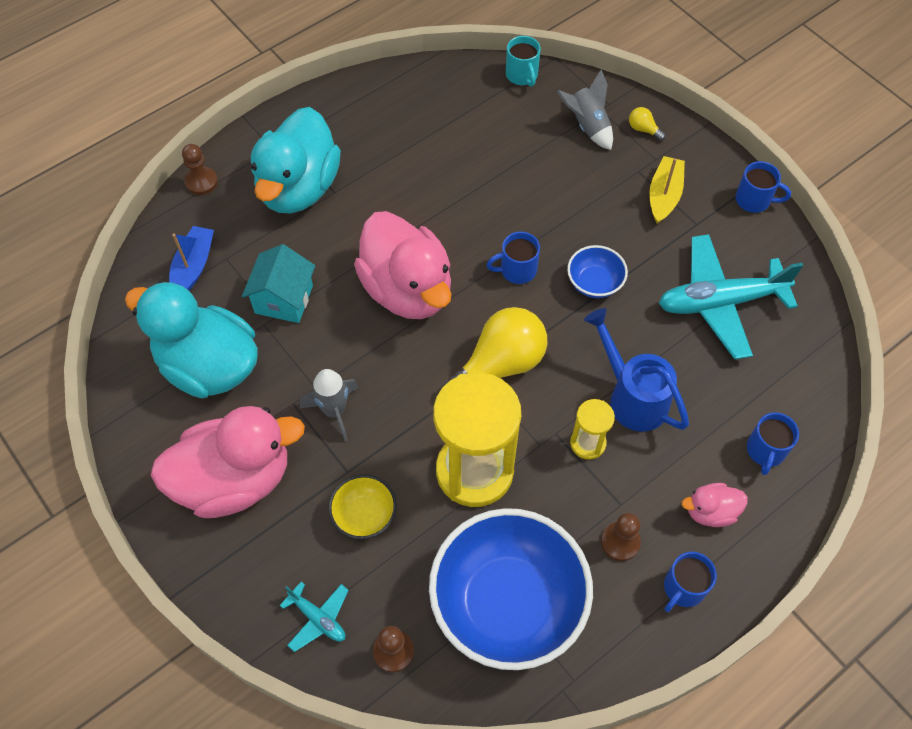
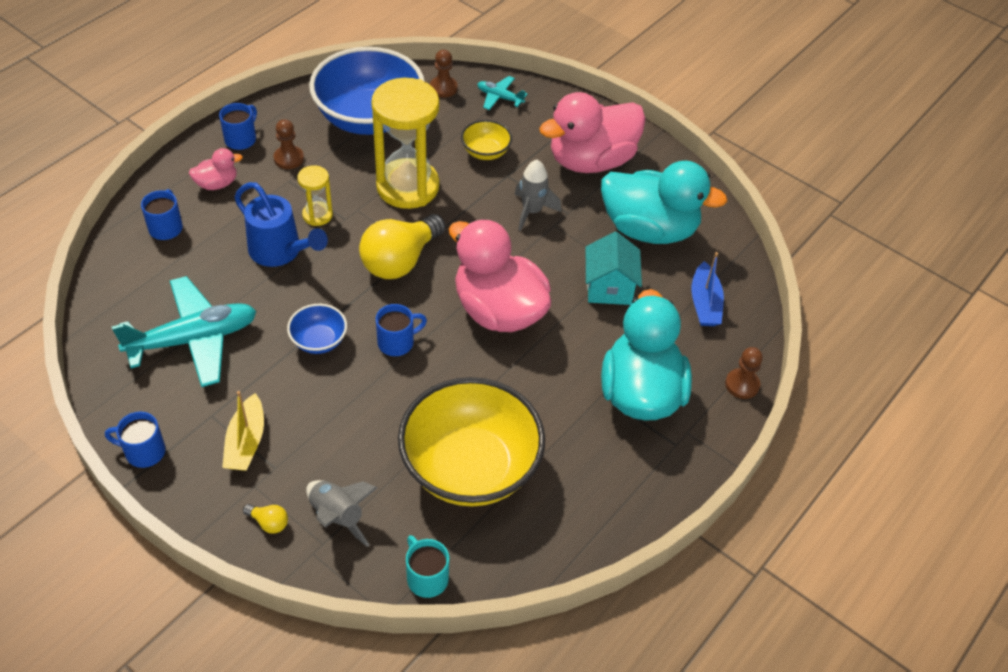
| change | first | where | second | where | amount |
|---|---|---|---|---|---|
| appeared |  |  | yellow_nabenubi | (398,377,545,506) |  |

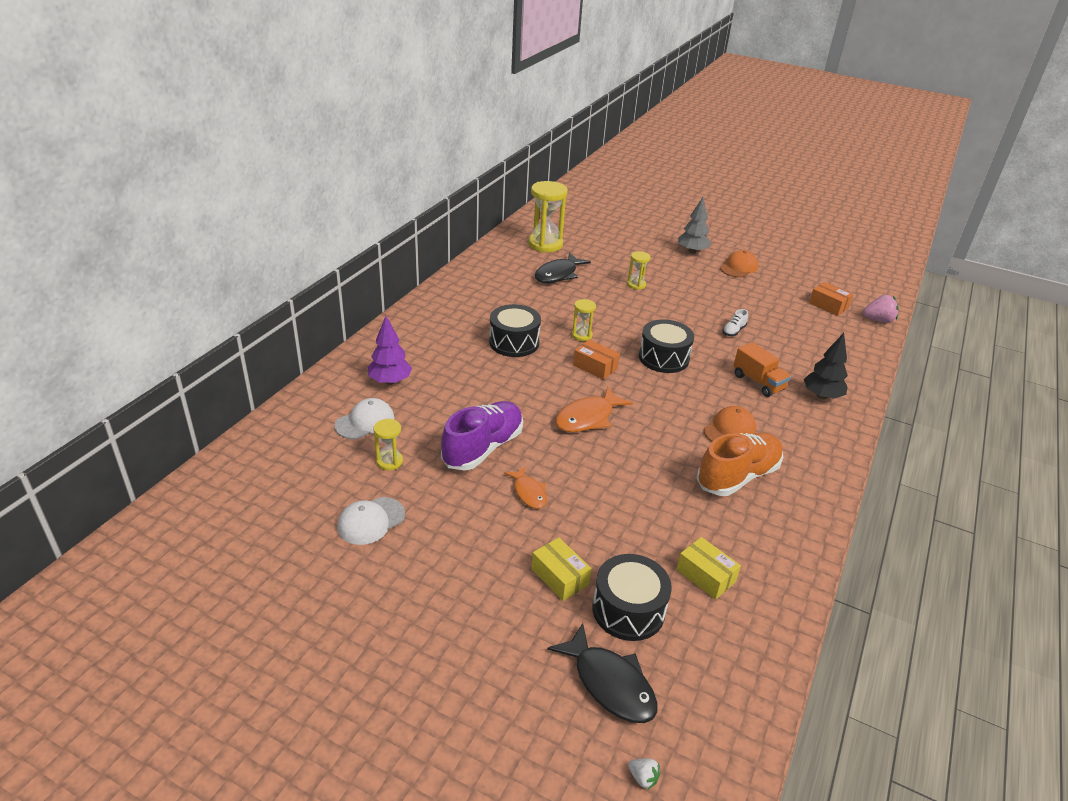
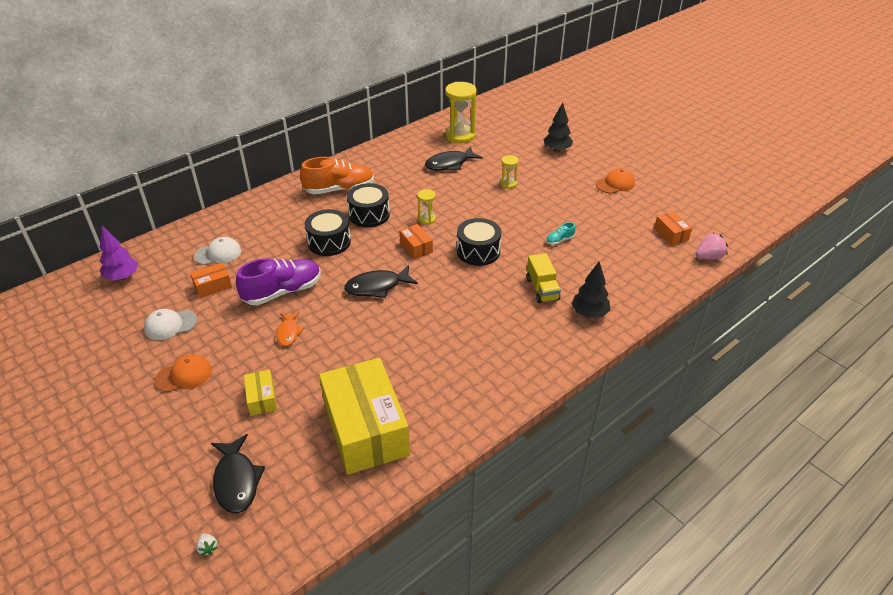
| change | first | where | second | where | amount |
|---|---|---|---|---|---|
| missing | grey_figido | (678,197,711,254) |  |  |  |
| appeared |  |  | black_figido | (543,103,573,152) |  |
| relocated | purple_figido | (368,316,412,385) |  | (100,226,138,281) |  |
| relocated | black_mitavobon | (592,554,672,641) |  | (305,209,351,256) |  |
| relocated | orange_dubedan | (696,433,783,496) |  | (300,157,374,194) |  |
| relocated | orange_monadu | (704,406,756,442) |  | (155,354,212,392) |  |
| exchanged | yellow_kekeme | (373,419,403,470) | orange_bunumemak | (190,263,232,298) |  |
| colour | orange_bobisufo | (555,387,633,432) | black_bobisufo | (344,265,418,298) |  |
| colour | white_dubedan | (722,309,748,336) | turquoise_dubedan | (546,222,576,245) |  |
| colour | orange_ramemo | (733,342,791,397) | yellow_ramemo | (526,253,561,303) |  |
| spun | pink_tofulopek | (863,295,899,323) |  | (695,233,728,260) | 45 degrees counterclockwise |
| size | yellow_bunumemak | (676,537,741,600) |  | (319,358,410,475) | x2.33 |

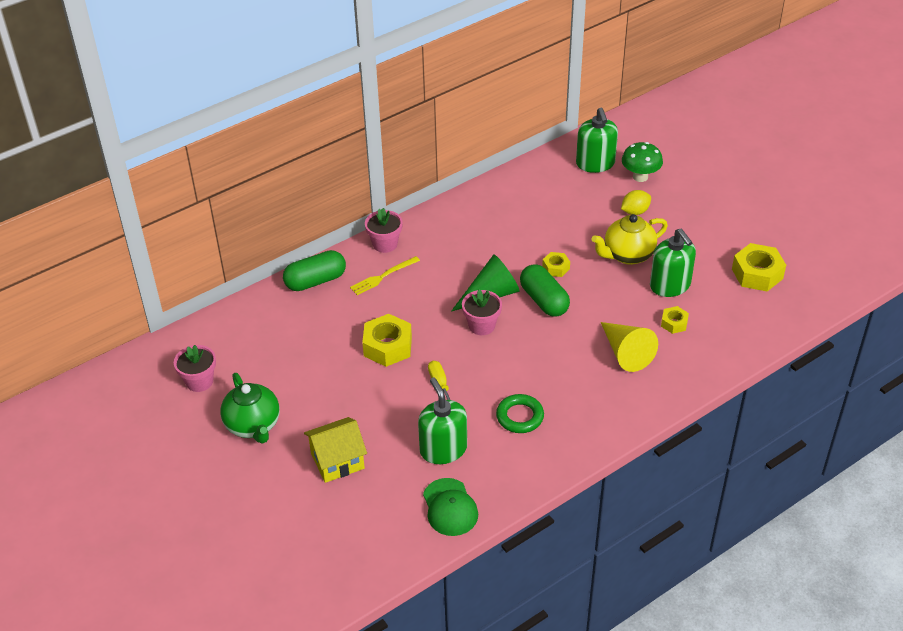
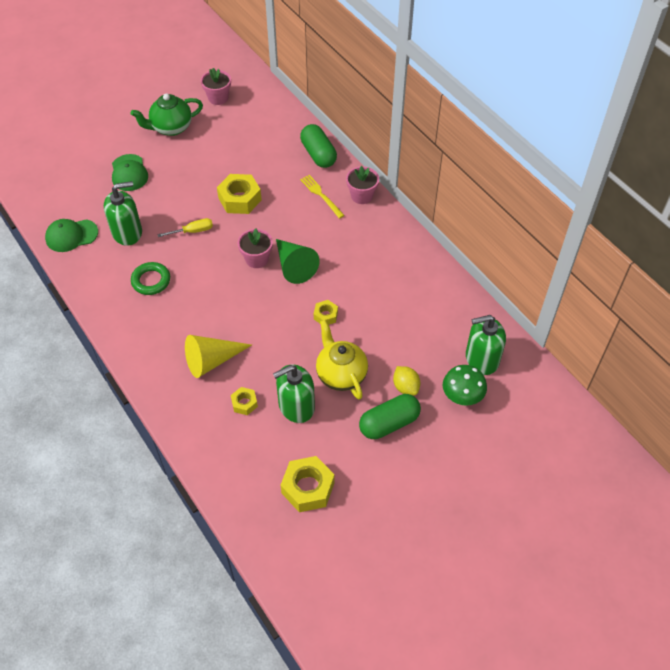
| change | first | where | second | where | amount |
|---|---|---|---|---|---|
| relocated | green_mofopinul | (520,264,570,317) |  | (359,394,421,439) |  |
| exchanged | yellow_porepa | (304,417,367,483) | green_monadu | (112,154,148,191) |  |

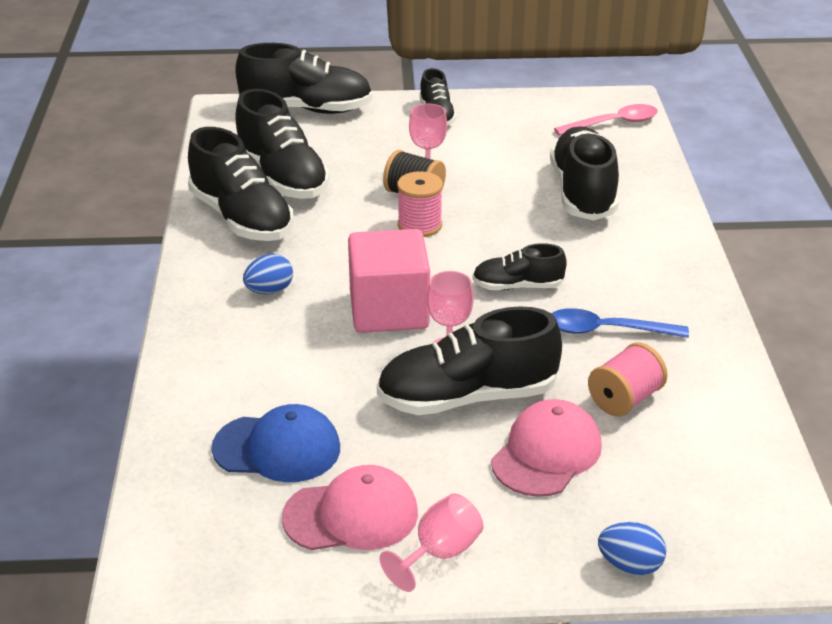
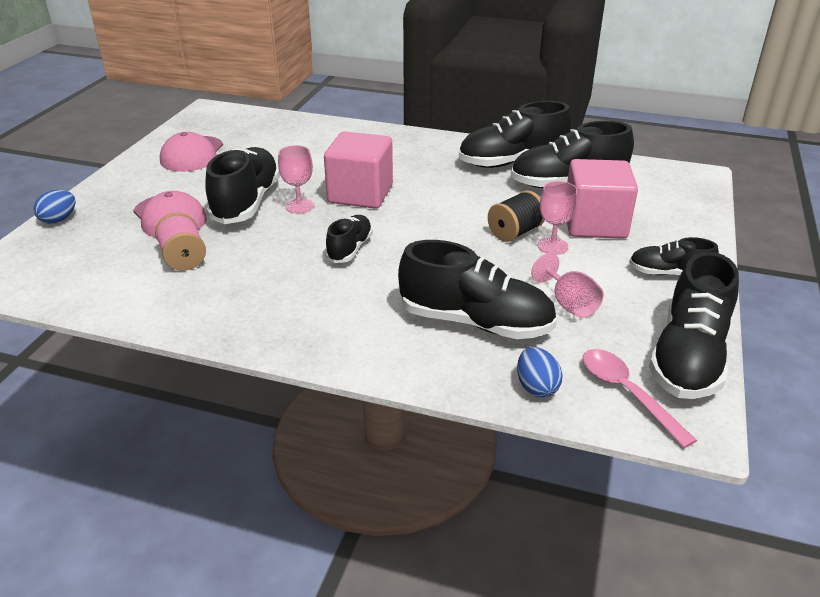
| change | first | where | second | where | amount |
|---|---|---|---|---|---|
| missing | blue_monadu | (212,404,340,482) |  |  |  |
| missing | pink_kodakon | (397,171,443,237) |  |  |  |
| missing | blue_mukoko | (551,308,689,338) |  |  |  |
| appeared |  |  | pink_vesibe | (567,159,638,239) |  |
| relocated | black_dubedan | (235,43,372,114) |  | (649,252,739,399) |  |
| relocated | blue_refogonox | (243,254,293,294) |  | (517,347,563,397) |  |
| relocated | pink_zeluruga | (379,493,483,592) |  | (531,253,604,318) |  |
| spun | pink_mukoko | (554,104,658,136) |  | (583,349,697,448) | 150 degrees clockwise |

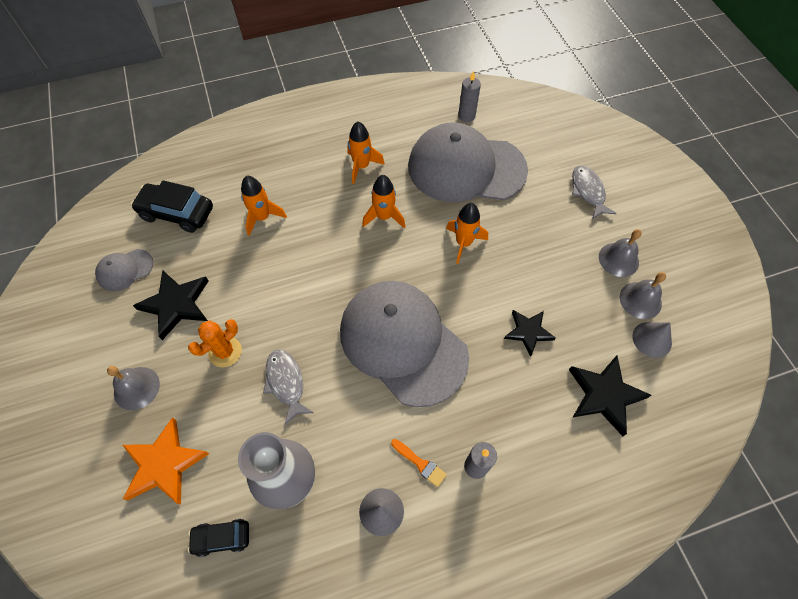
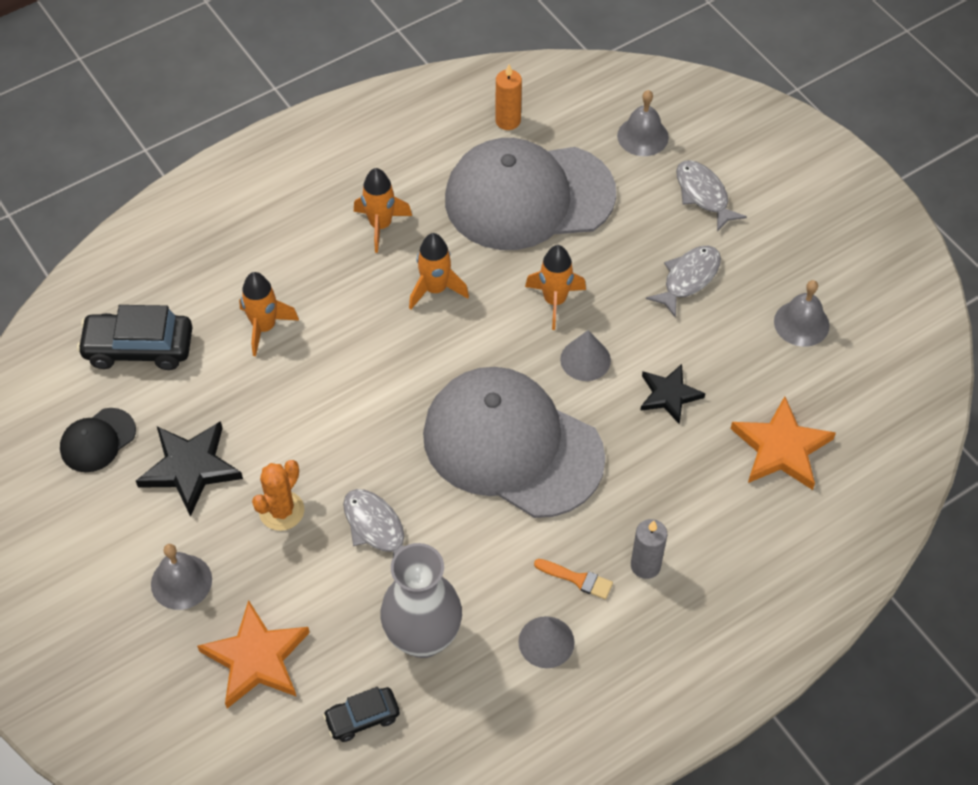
| change | first | where | second | where | amount |
|---|---|---|---|---|---|
| appeared |  |  | grey_bobisufo | (646,246,721,318) |  |
| relocated | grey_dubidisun | (599,229,642,277) |  | (617,90,669,156) |  |
| relocated | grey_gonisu | (632,322,672,358) |  | (560,330,611,381) |  |
| colour | grey_monadu | (95,249,153,291) | black_monadu | (60,408,136,472) |  |
| colour | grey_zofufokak | (458,71,481,122) | orange_zofufokak | (495,64,522,130) |  |
| colour | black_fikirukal | (569,356,652,436) | orange_fikirukal | (730,396,836,490) |  |

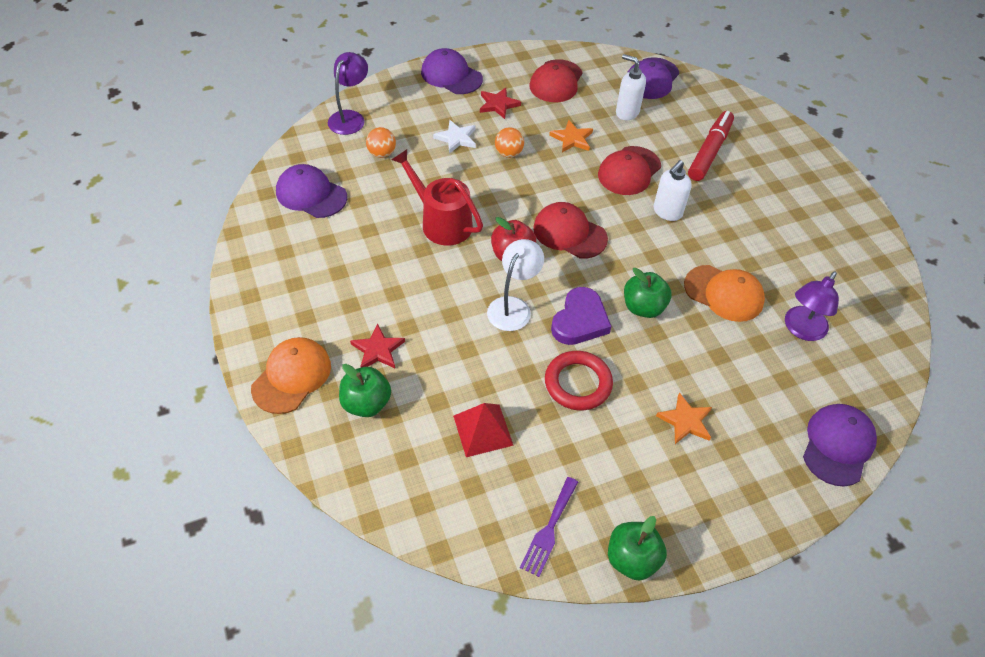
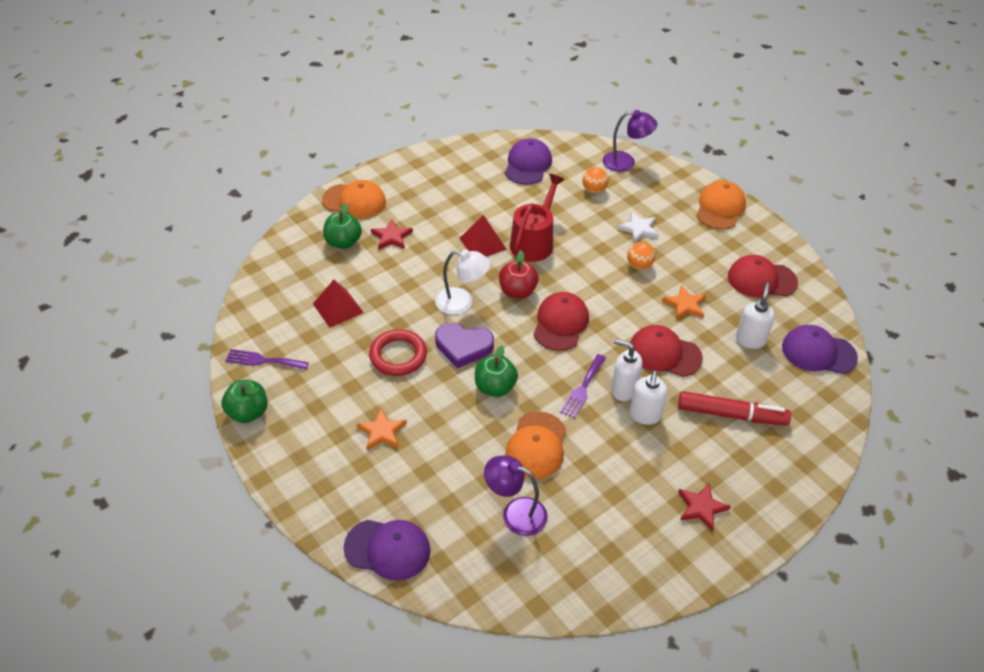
| change | first | where | second | where | amount |
|---|---|---|---|---|---|
| appeared |  |  | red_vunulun | (459,215,507,257) |  |
| appeared |  |  | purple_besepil | (560,354,606,418) |  |
| appeared |  |  | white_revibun | (629,371,668,425) |  |
| relocated | red_fikirukal | (480,87,521,119) |  | (678,483,731,532) |  |
| colour | purple_monadu | (421,48,483,94) | orange_monadu | (696,181,746,229) |  |

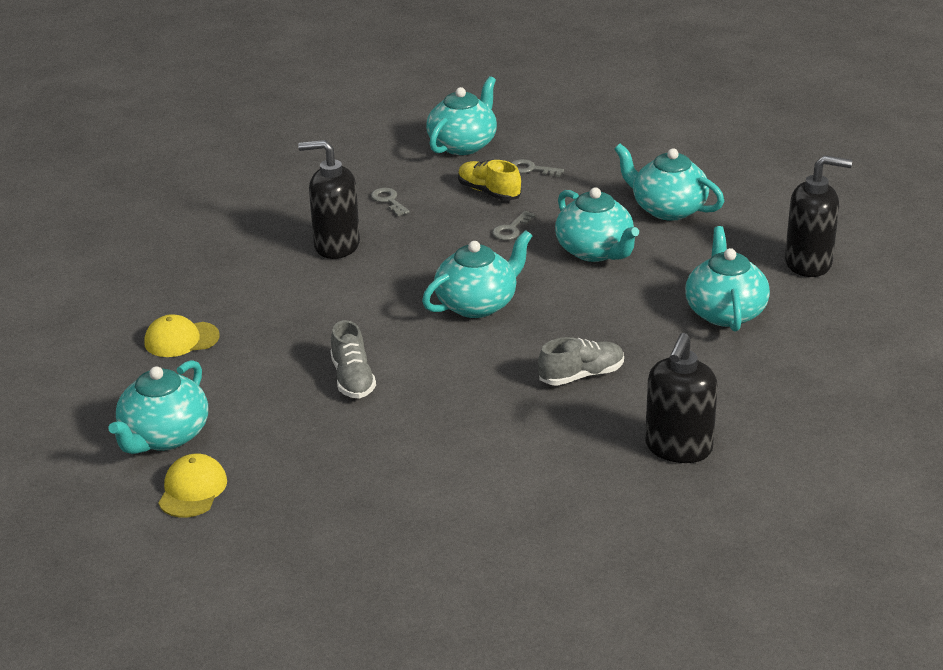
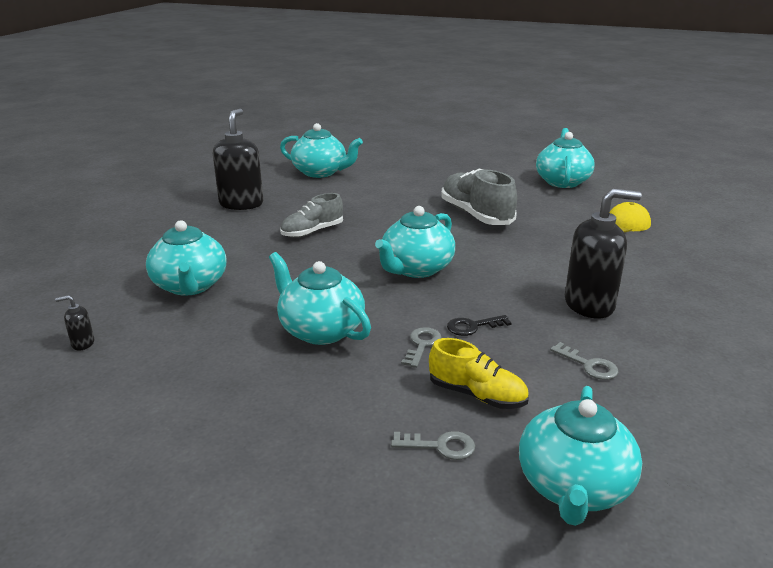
| change | first | where | second | where | amount |
|---|---|---|---|---|---|
| missing | yellow_monadu | (158,454,227,518) |  |  |  |
| appeared |  |  | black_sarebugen | (447,315,512,336) |  |
| relocated | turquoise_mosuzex | (614,144,724,221) |  | (280,123,363,178) |  |
| size | grey_dubedan | (330,320,376,399) |  | (441,169,517,225) | x1.56 |
| size | black_revibun | (785,155,852,277) |  | (55,295,94,350) | x0.42 |

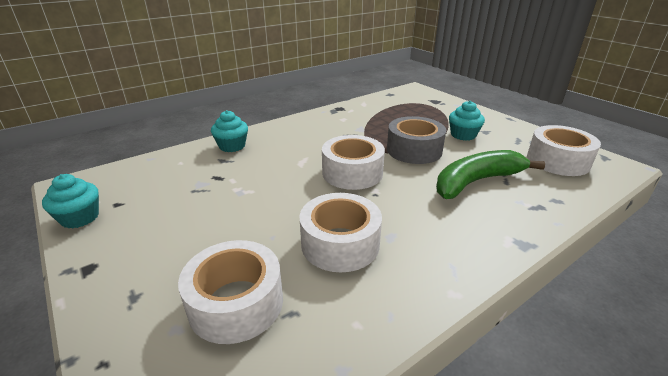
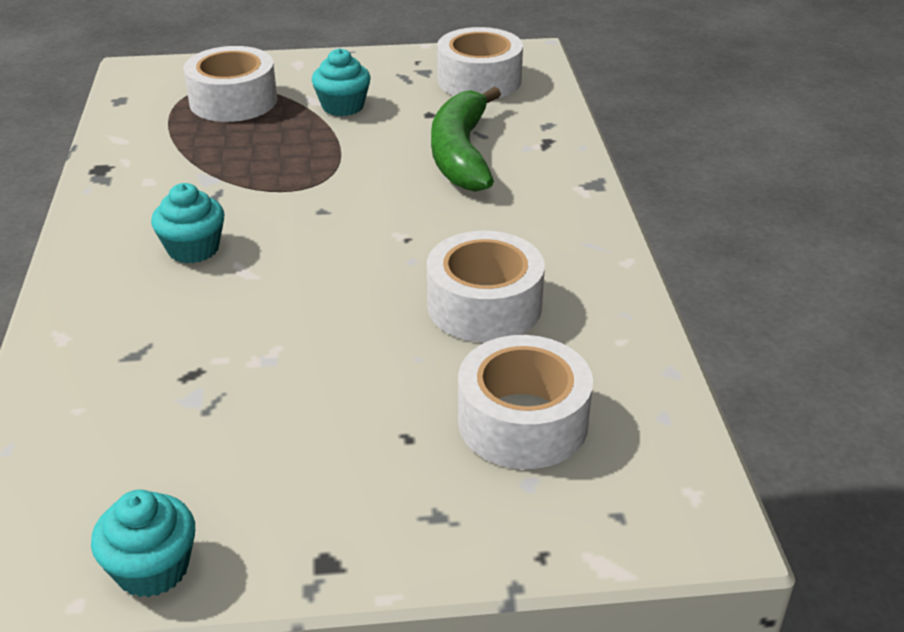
| change | first | where | second | where | amount |
|---|---|---|---|---|---|
| missing | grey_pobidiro | (387,116,446,164) |  |  |  |
| relocated | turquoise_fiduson | (211,110,248,152) |  | (151,183,225,263) |  |
| relocated | white_pobidiro | (322,135,385,190) |  | (184,46,277,122) |  |

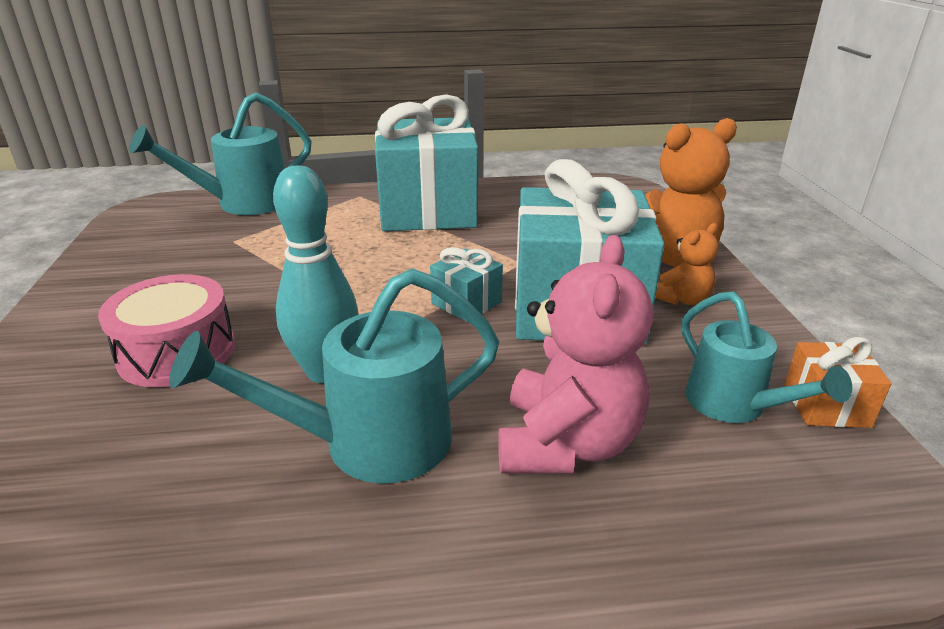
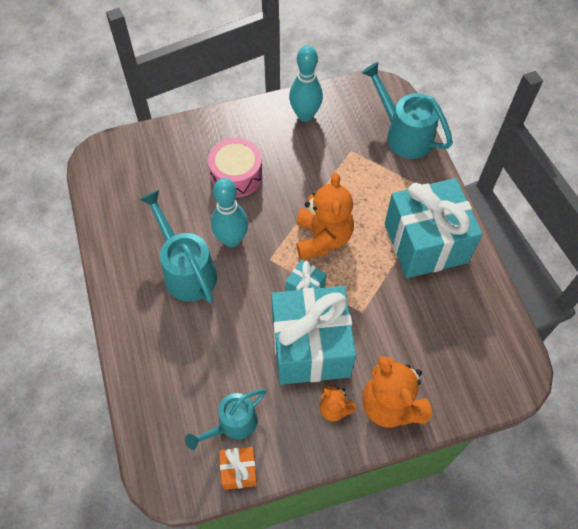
| change | first | where | second | where | amount |
|---|---|---|---|---|---|
| missing | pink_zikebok | (498,235,653,473) |  |  |  |
| appeared |  |  | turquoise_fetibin | (289,45,323,122) |  |
| appeared |  |  | orange_zikebok | (296,173,354,260) |  |

